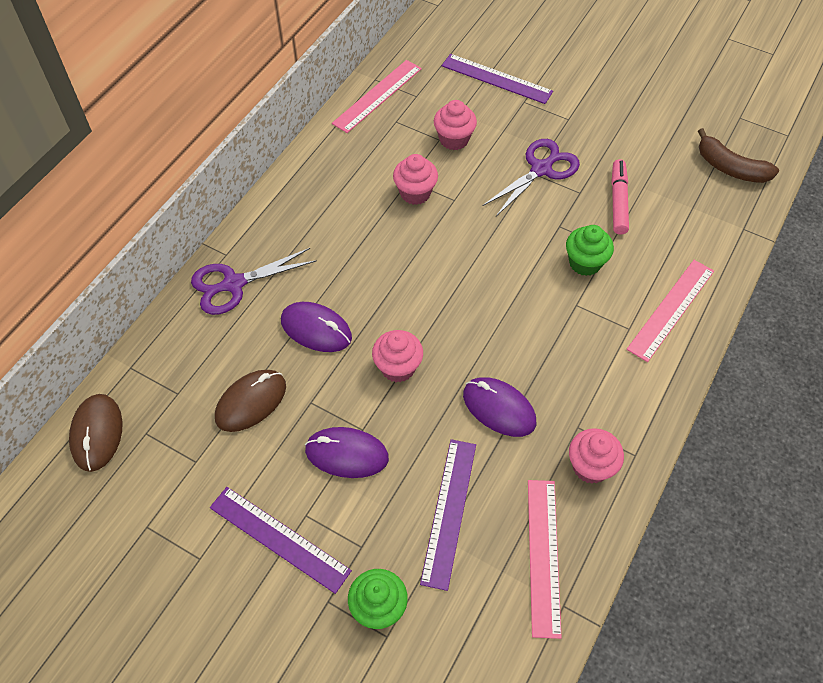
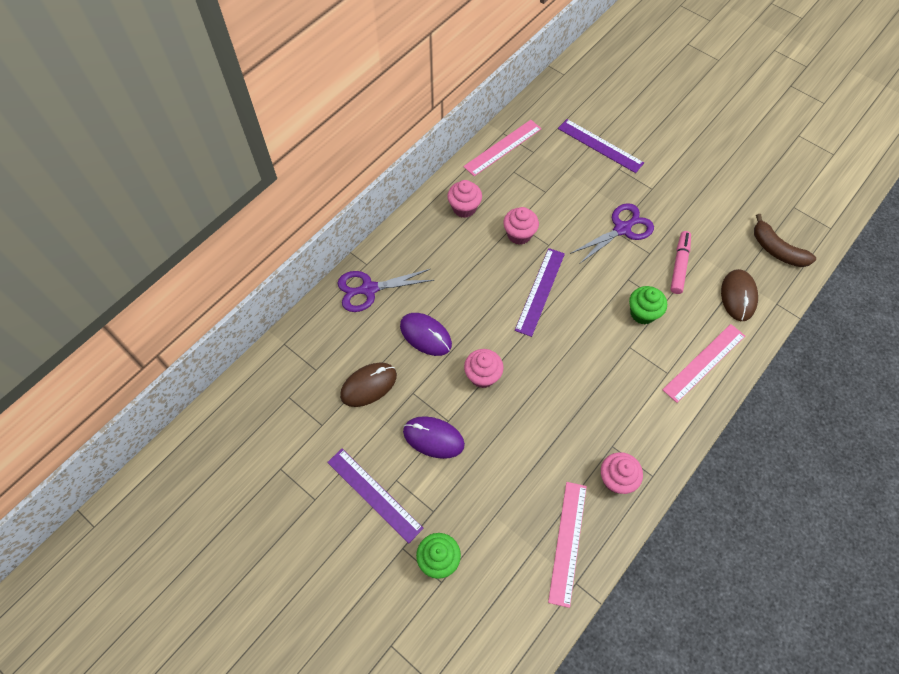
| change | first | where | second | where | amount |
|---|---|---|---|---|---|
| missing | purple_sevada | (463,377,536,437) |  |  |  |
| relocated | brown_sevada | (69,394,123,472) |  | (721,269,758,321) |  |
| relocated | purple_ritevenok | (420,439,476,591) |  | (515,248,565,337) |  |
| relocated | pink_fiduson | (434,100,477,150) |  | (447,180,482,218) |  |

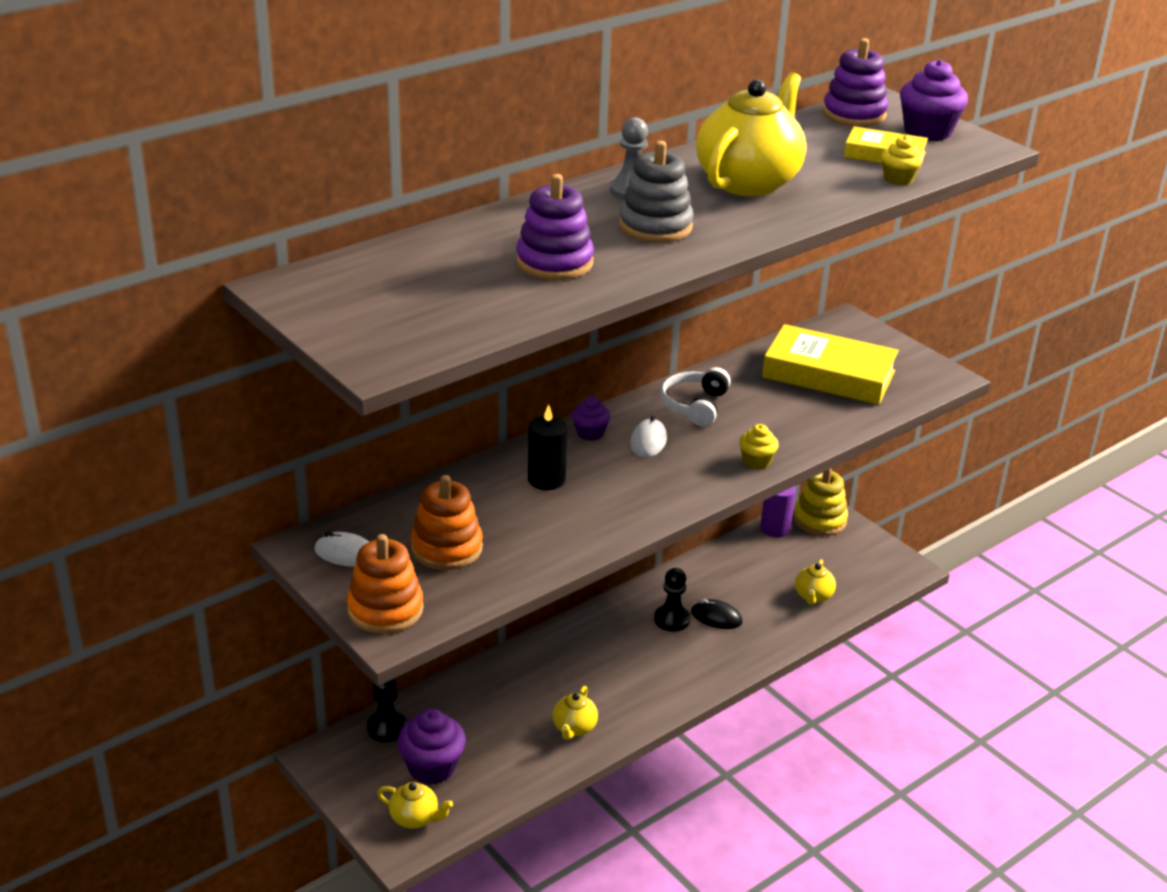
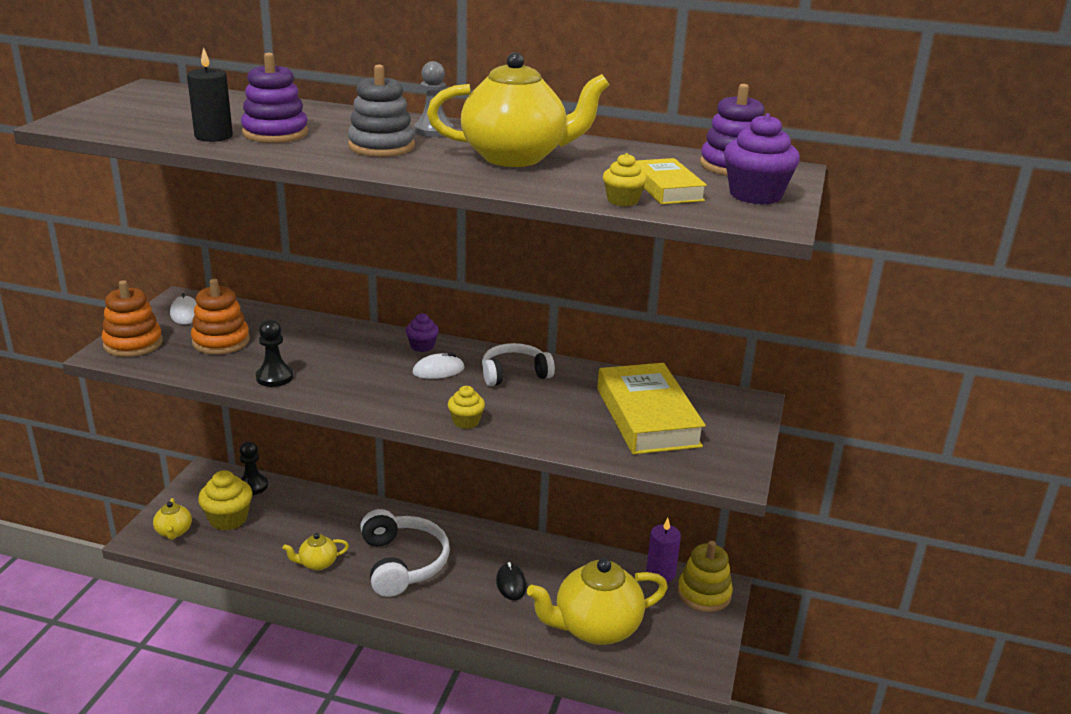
| change | first | where | second | where | amount |
|---|---|---|---|---|---|
| appeared |  |  | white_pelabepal | (360,509,450,597) |  |
| relocated | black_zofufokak | (528,404,567,490) |  | (187,47,233,142) |  |
| relocated | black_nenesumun | (654,568,690,631) |  | (256,319,293,387) |  |
| colour | purple_fiduson | (397,709,466,785) | yellow_fiduson | (198,470,252,530) |  |
| size | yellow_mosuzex | (795,559,836,605) |  | (527,558,668,645) | x2.16 |

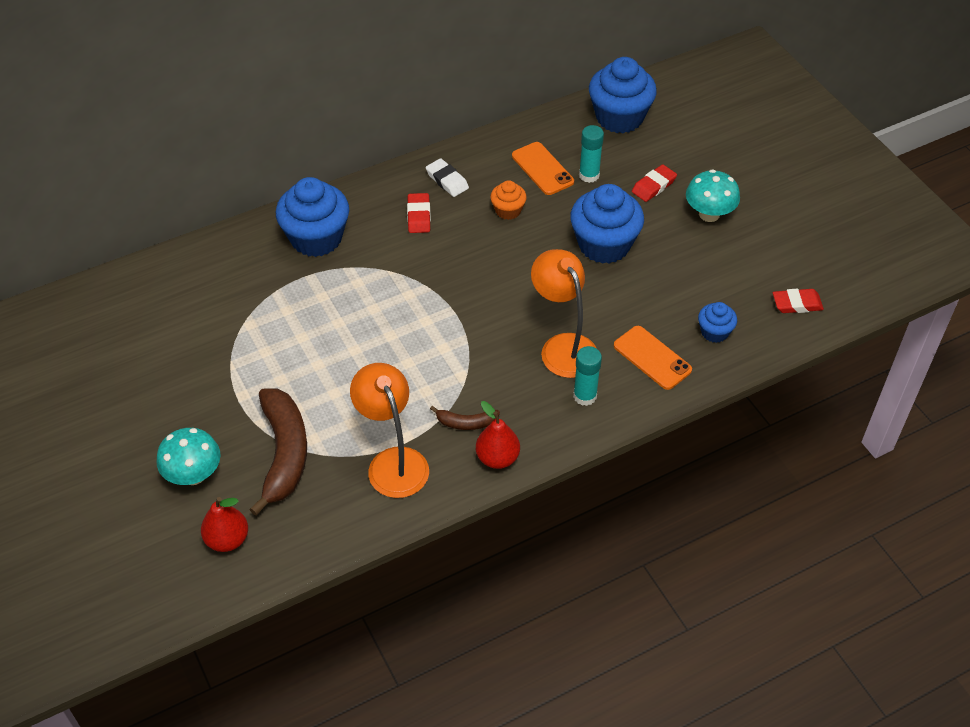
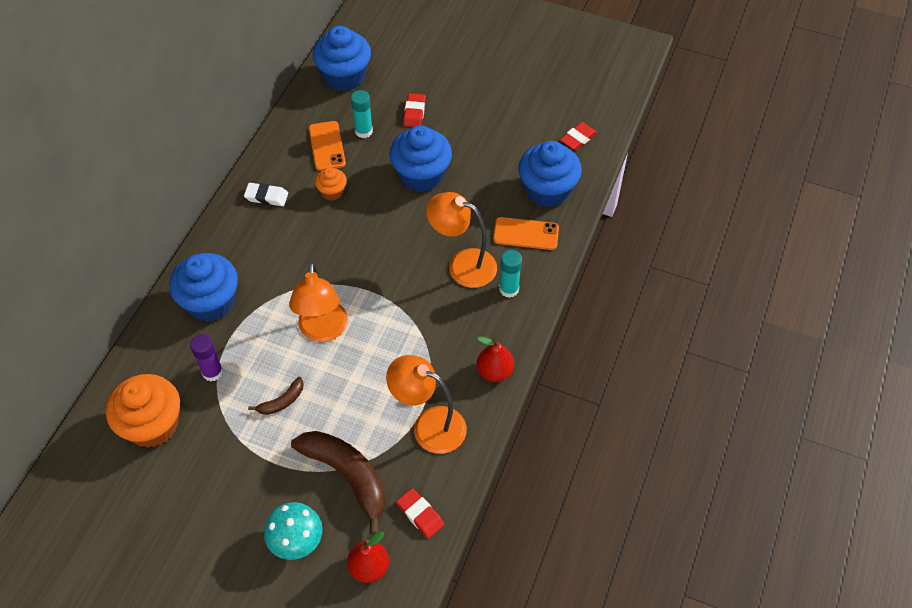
| change | first | where | second | where | amount |
|---|---|---|---|---|---|
| missing | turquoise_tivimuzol | (686,169,740,222) |  |  |  |
| appeared |  |  | orange_fiduson | (106,374,180,448) |  |
| appeared |  |  | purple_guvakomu | (190,334,223,382) |  |
| appeared |  |  | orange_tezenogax | (289,262,348,342) |  |
| relocated | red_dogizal | (407,193,431,233) |  | (396,488,444,538) |  |
| relocated | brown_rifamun | (430,406,500,430) |  | (248,377,304,415) |  |
| spun | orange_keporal | (512,142,574,195) |  | (309,121,346,171) | 60 degrees clockwise |
| size | blue_fiduson | (698,302,737,343) |  | (518,141,582,207) | x1.97 |

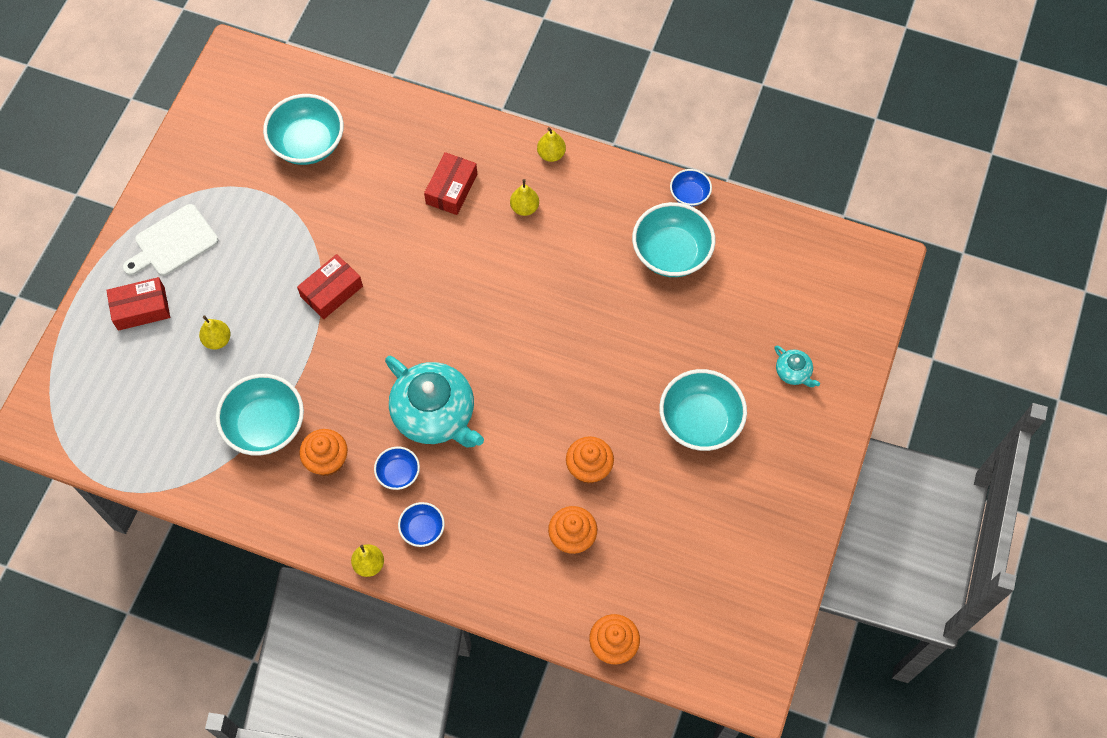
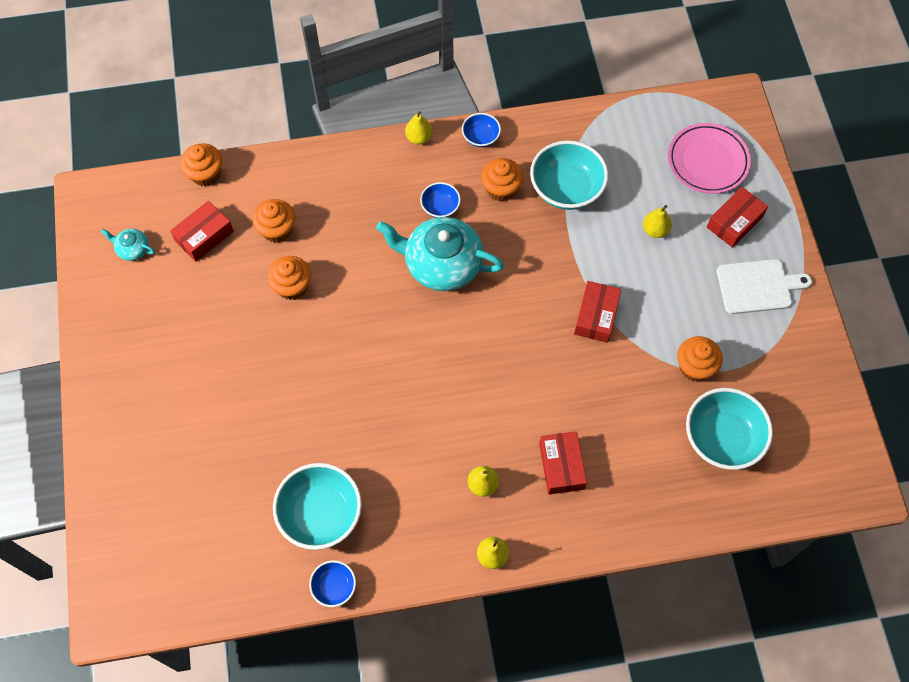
| change | first | where | second | where | amount |
|---|---|---|---|---|---|
| missing | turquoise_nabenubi | (659,369,747,451) |  |  |  |
| appeared |  |  | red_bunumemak | (170,201,234,262) |  |
| appeared |  |  | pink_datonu | (668,123,751,194) |  |
| appeared |  |  | orange_fiduson | (677,336,723,381) |  |
| relocated | blue_nabenubi | (398,502,445,547) |  | (462,113,501,147) |  |
| relocated | turquoise_mosuzex | (774,345,820,387) |  | (101,229,155,261) |  |
| spun | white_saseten | (123,204,218,276) |  | (717,259,812,314) | 60 degrees clockwise |

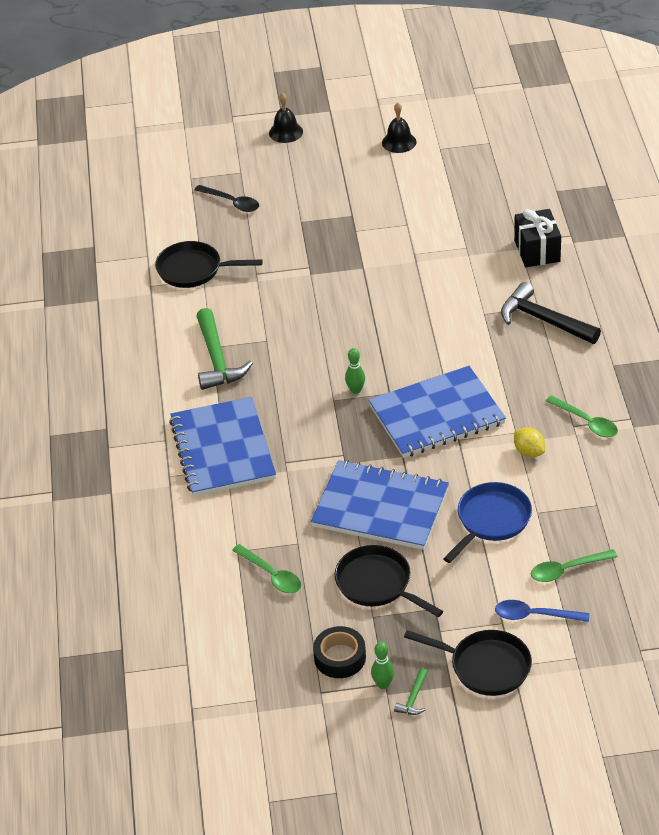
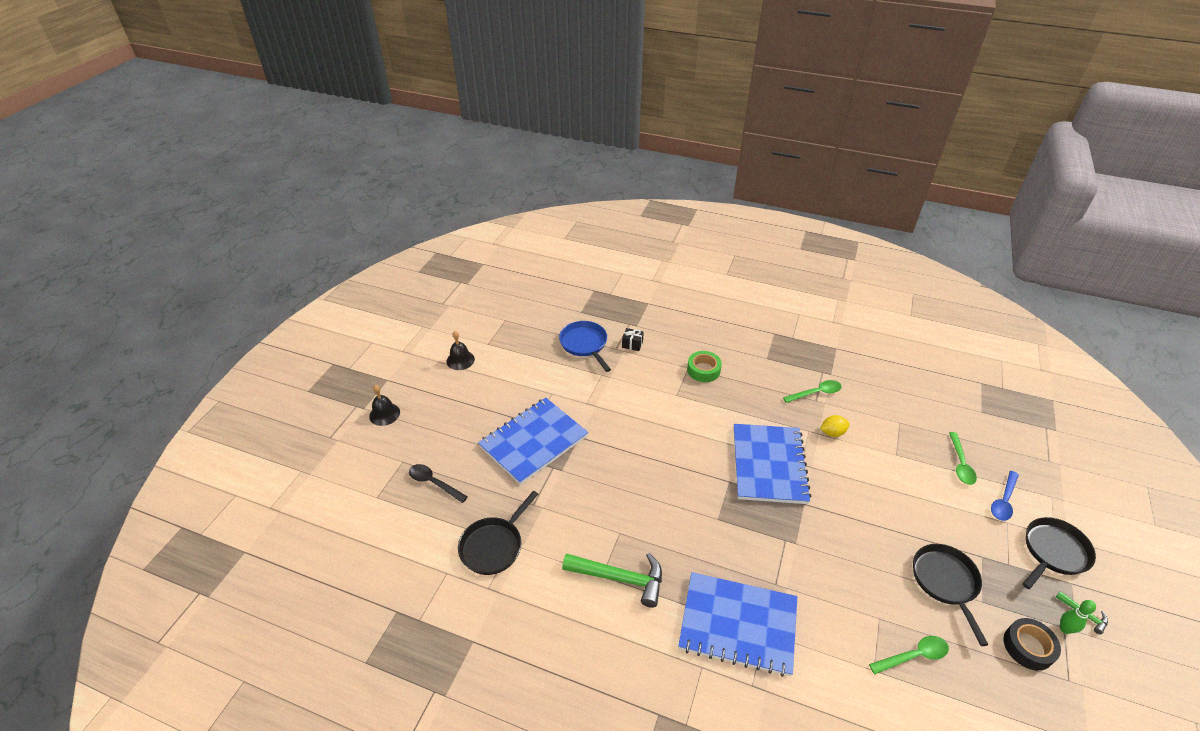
| change | first | where | second | where | amount |
|---|---|---|---|---|---|
| missing | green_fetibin | (345,348,365,394) |  |  |  |
| relocated | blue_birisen | (311,460,449,550) |  | (478,397,588,485) |  |
| relocated | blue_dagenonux | (443,482,532,563) |  | (559,321,611,372) |  |
| exchanged | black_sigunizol | (501,282,601,344) | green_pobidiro | (687,351,722,382) |  |
| spun | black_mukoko | (194,185,259,212) |  | (409,464,468,503) | 120 degrees counterclockwise |
| spun | black_dagenonux | (335,545,443,617) |  | (913,544,989,646) | 105 degrees clockwise |
| size | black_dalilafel | (514,209,561,267) |  | (622,328,644,351) | x0.56 |

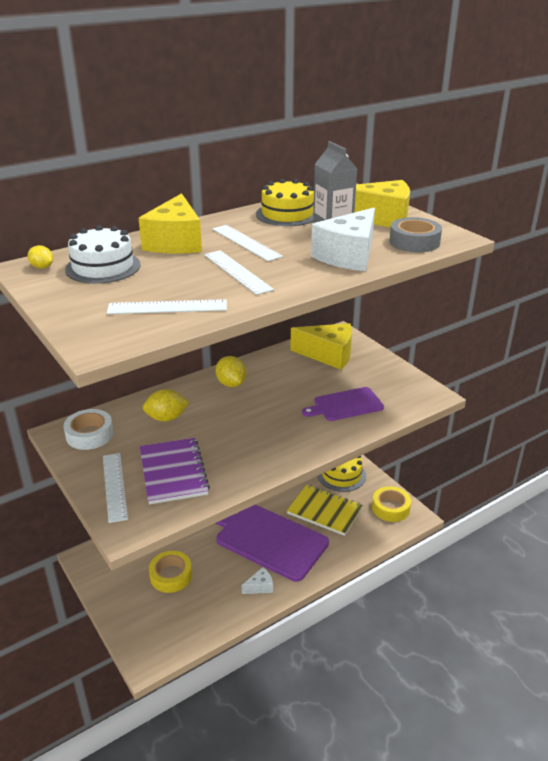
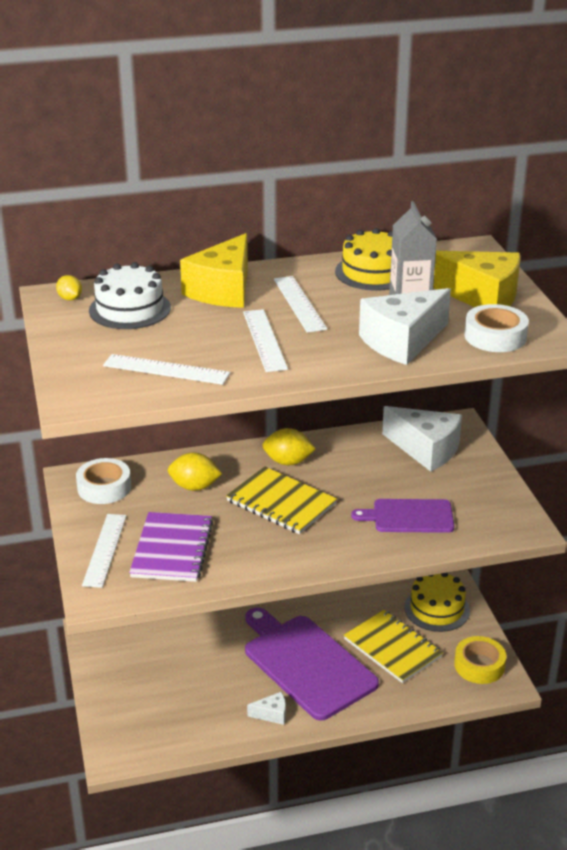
| change | first | where | second | where | amount |
|---|---|---|---|---|---|
| missing | yellow_pobidiro | (149,551,192,593) |  |  |  |
| appeared |  |  | yellow_birisen | (226,466,337,534) |  |
| colour | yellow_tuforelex | (290,323,352,370) | white_tuforelex | (382,406,462,472) |  |
| colour | grey_pobidiro | (389,217,442,252) | white_pobidiro | (464,304,529,352) |  |
| spun | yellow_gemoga | (215,356,246,387) |  | (262,428,316,465) | 75 degrees counterclockwise |

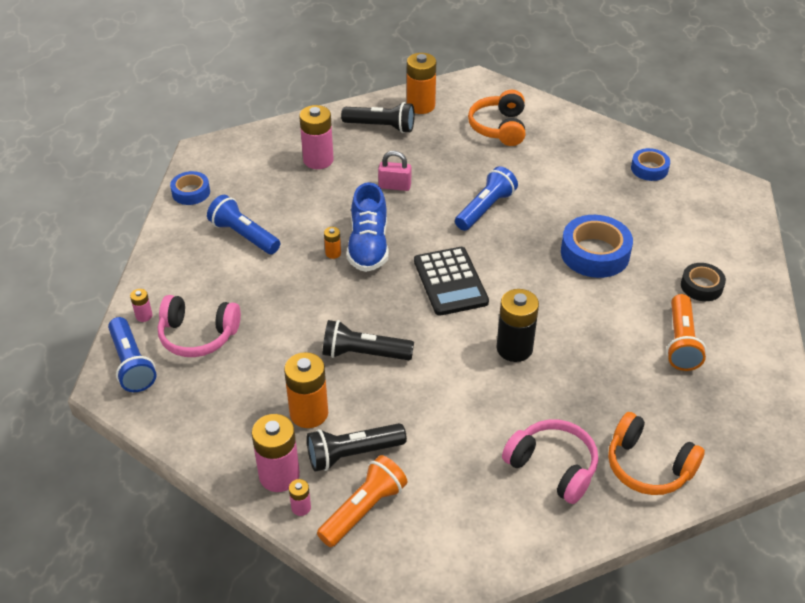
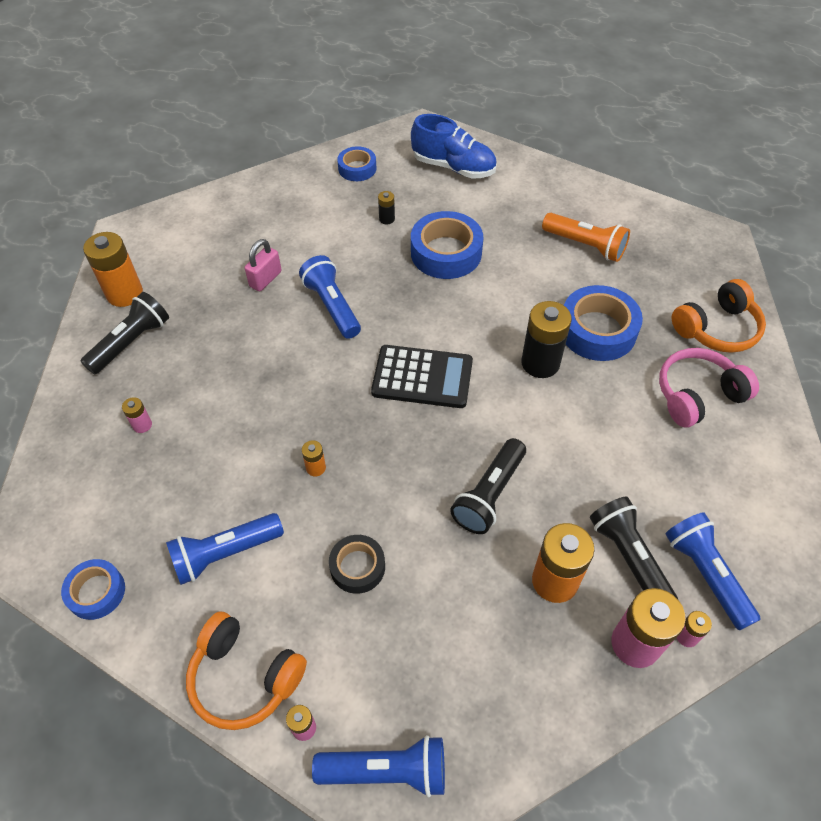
| change | first | where | second | where | amount |
|---|---|---|---|---|---|
| missing | pink_pelabepal | (158,295,241,357) |  |  |  |
| appeared |  |  | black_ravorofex | (378,191,395,224) |  |
| appeared |  |  | blue_pobidiro | (564,285,643,361) |  |
| relocated | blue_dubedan | (347,182,389,272) |  | (411,114,497,179) |  |
| relocated | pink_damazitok | (378,151,411,191) |  | (245,239,282,291) |  |
| relocated | orange_pelabepal | (468,90,525,146) |  | (186,612,307,730) |  |
| relocated | black_pobidiro | (681,263,726,301) |  | (329,535,385,594) |  |
| colour | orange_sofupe | (317,455,407,547) | blue_sofupe | (665,512,761,630) |  |
| spun | black_sofupe | (307,423,407,472) |  | (590,497,678,599) | 150 degrees clockwise |
| size | pink_ravorofex | (299,105,334,169) |  | (122,397,152,433) | x0.47 |

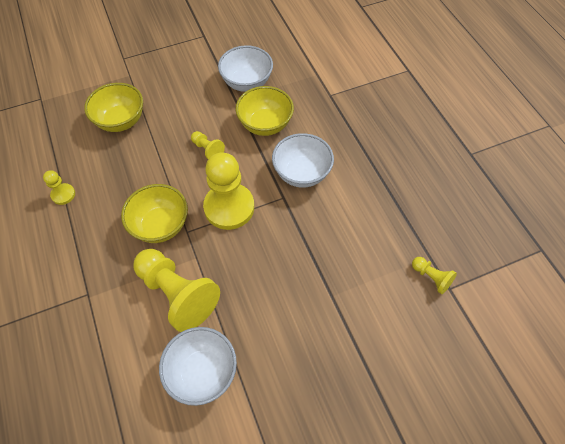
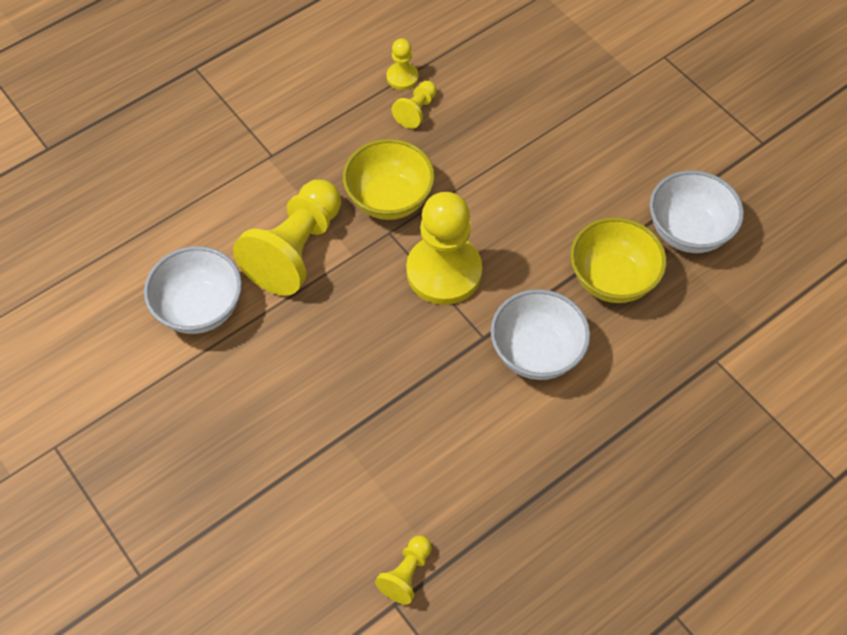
| change | first | where | second | where | amount |
|---|---|---|---|---|---|
| missing | yellow_nabenubi | (84,83,143,132) |  |  |  |
| relocated | yellow_nenesumun | (191,131,225,159) |  | (392,81,437,129) |  |

